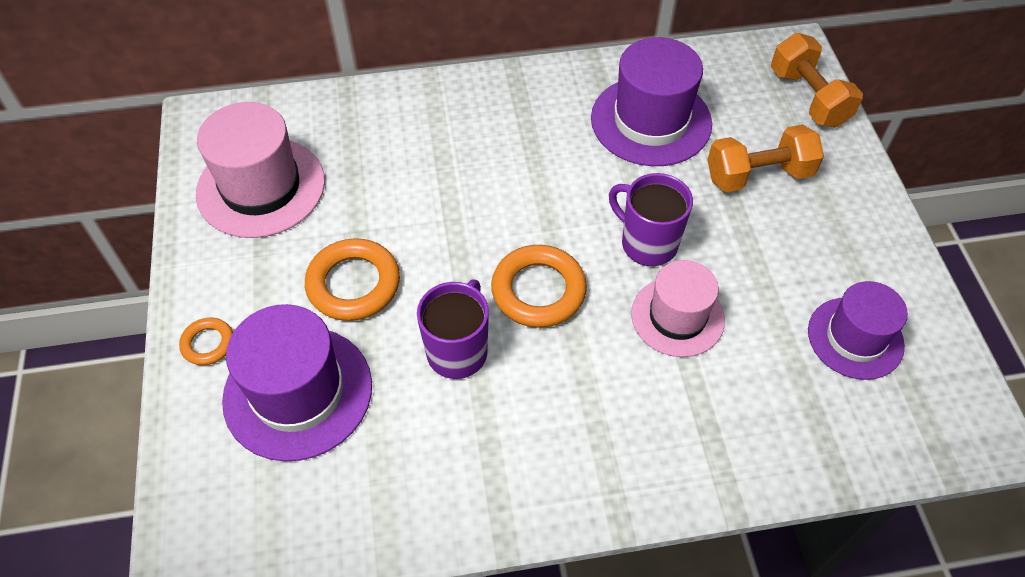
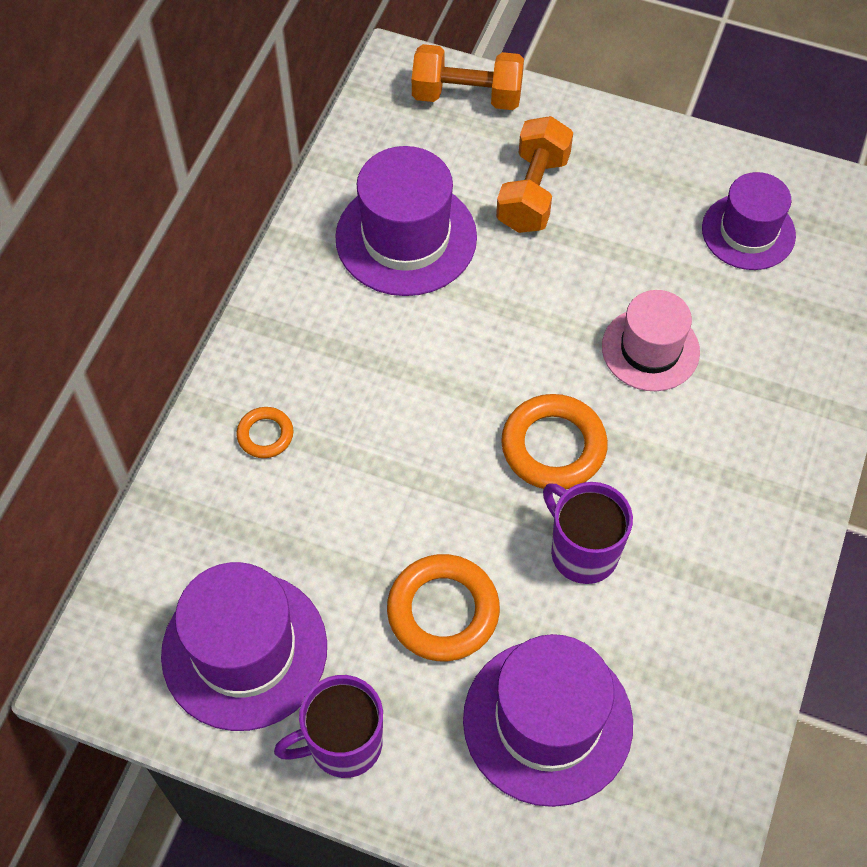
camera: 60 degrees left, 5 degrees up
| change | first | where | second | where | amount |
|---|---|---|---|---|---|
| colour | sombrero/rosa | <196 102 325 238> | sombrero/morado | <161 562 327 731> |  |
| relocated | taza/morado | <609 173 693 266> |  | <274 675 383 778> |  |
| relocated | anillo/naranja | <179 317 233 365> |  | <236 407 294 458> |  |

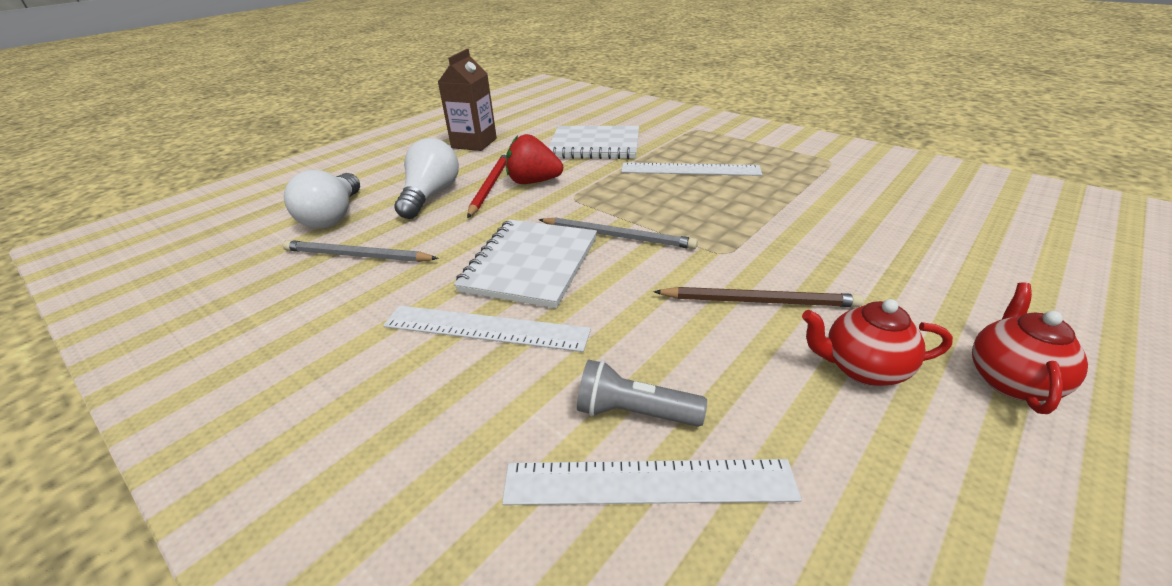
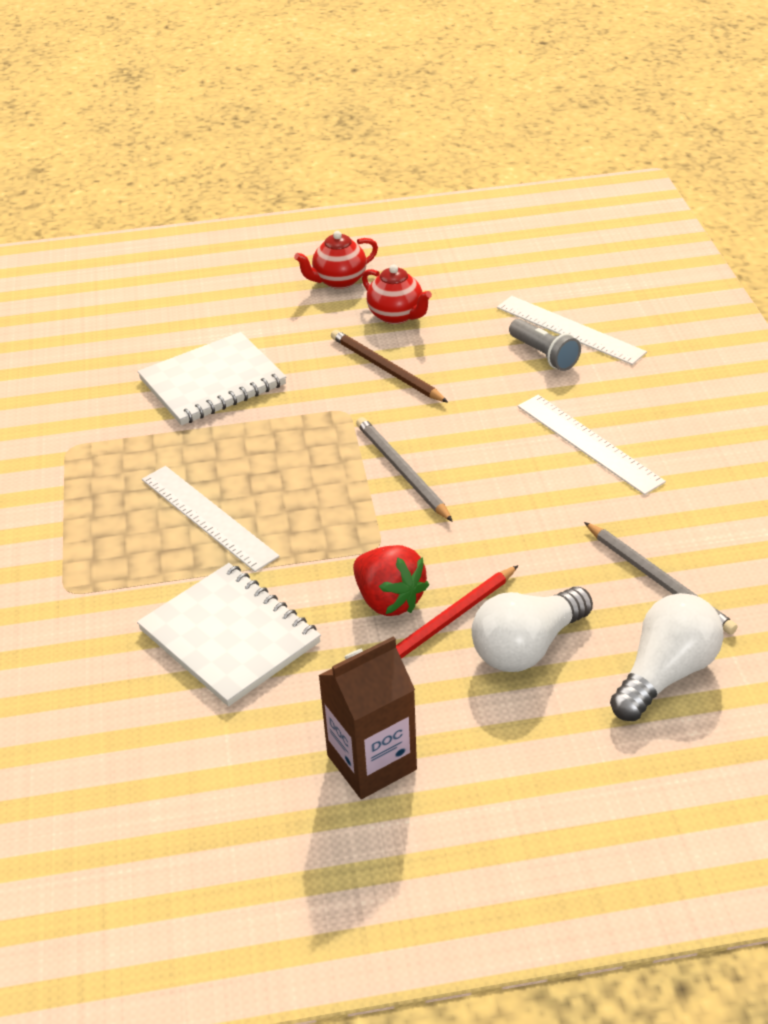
camera: 140 degrees left, 5 degrees up
| change | first | where | second | where | amount |
|---|---|---|---|---|---|
| relocated | cuaderno/blanco | <454 219 597 308> |  | <137 332 286 425> |  |

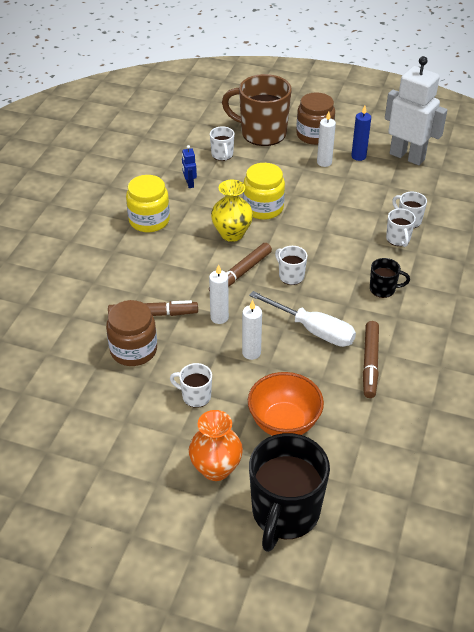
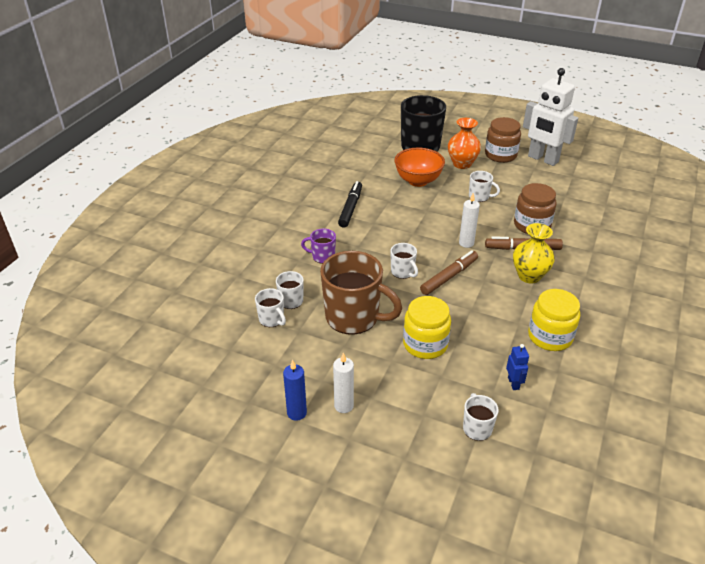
camera: 175 degrees left, 5 degrees down
| change | first | where | second | where | amount |
|---|---|---|---|---|---|
| relocated | robot/blanco | <385 56 447 165> |  | <523 68 578 166> |  |
| relocated | taza/marrón | <222 74 292 146> |  | <320 251 402 335> |  |
| relocated | tarro/marrón | <296 92 335 145> |  | <485 117 521 163> |  |
| relocated | florero/amarillo | <211 180 253 242> |  | <513 223 555 284> |  |
| colour | taza/negro | <370 258 410 298> | taza/morado | <301 229 336 264> |  |
| missing | destornillador/blanco | <249 291 356 347> |  |  |  |
| missing | vela/blanco | <242 300 262 360> |  |  |  |
| colour | rotulador/marrón | <363 321 379 398> | rotulador/negro | <338 181 362 228> |  |

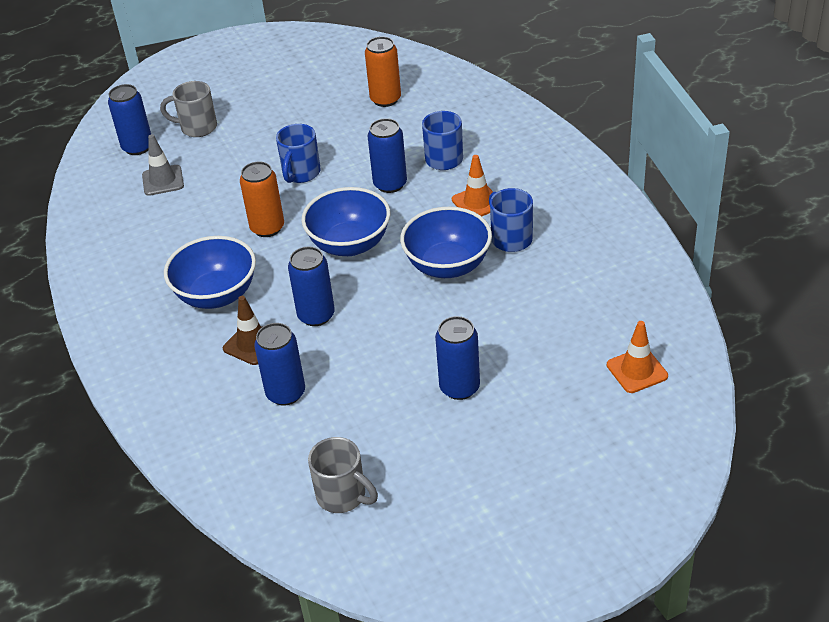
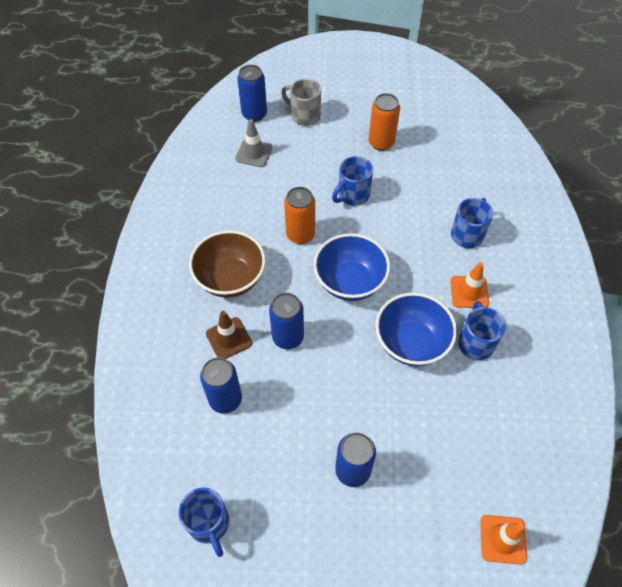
camera: 25 degrees right, 15 degrees up
| change | first | where | second | where | amount |
|---|---|---|---|---|---|
| relocated | lata/naranja | <365 36 401 107> |  | <369 93 400 151> |  |
| missing | lata/azul | <368 118 407 193> |  |  |  |
| colour | cuenco/azul | <164 236 256 309> | cuenco/marrón | <189 230 266 298> |  |
| colour | taza/gris | <308 437 378 513> | taza/azul | <179 487 229 557> |  |

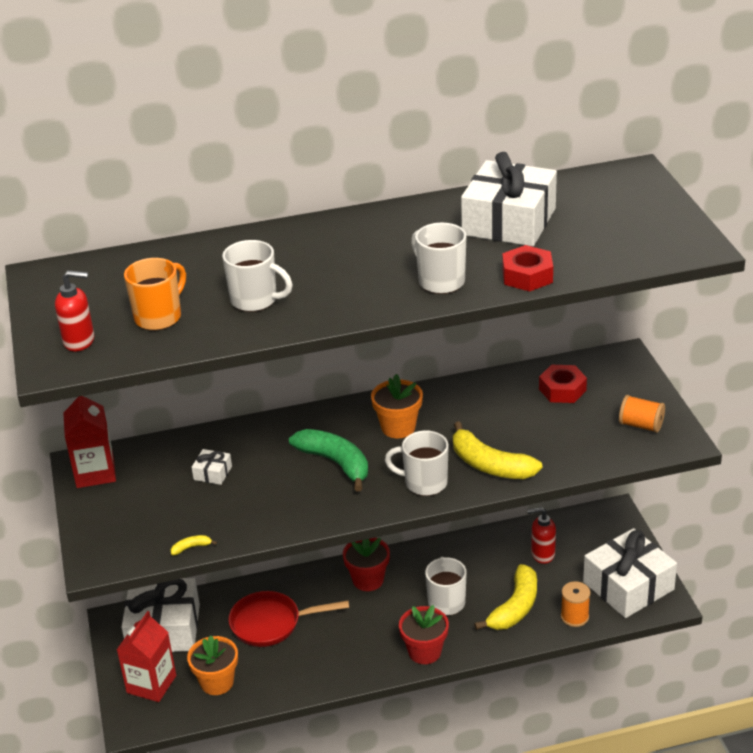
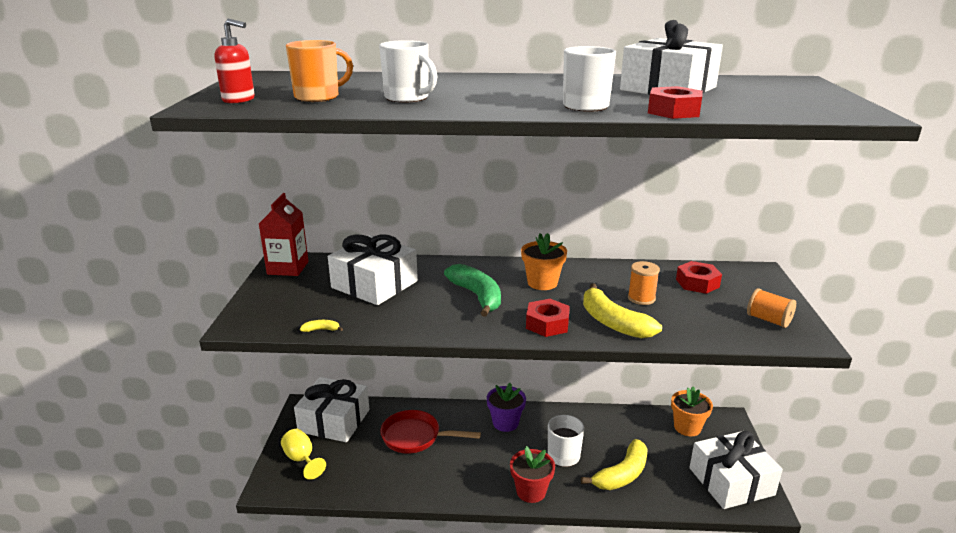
camera: 15 degrees right, 10 degrees down
| change | first | where | second | where | amount |
|---|---|---|---|---|---|
| exchanged | taza/blanco | <385 430 449 496> | tuerca/rojo | <526 299 570 337> |  |
| size | regalo/blanco | <192 449 232 485> |  | <328 234 418 305> | x2.42 |
| missing | dispensador de jabón/rojo | <527 507 556 564> |  |  |  |
| colour | maceta/rojo | <343 538 390 591> | maceta/morado | <487 383 526 432> |  |
| relocated | carrete/naranja | <561 581 591 627> |  | <628 261 660 305> |  |
| exchanged | cartón de leche/rojo | <117 611 176 702> | copa/amarillo | <281 429 326 480> |  |
| relocated | maceta/naranja | <187 635 238 695> |  | <671 387 713 436> |  |

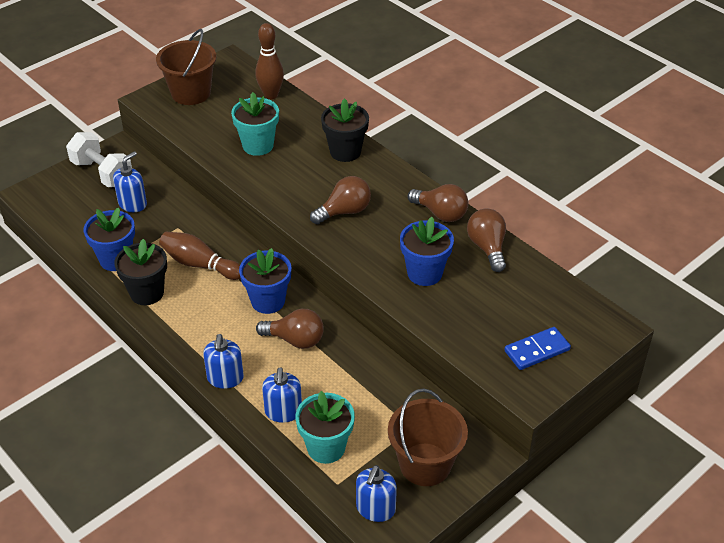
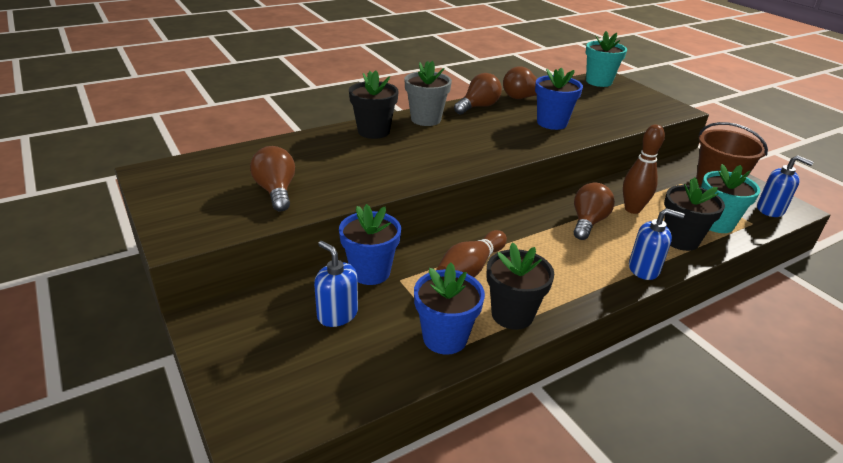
camera: 80 degrees left, 10 degrees down
| change | first | where | second | where | amount |
|---|---|---|---|---|---|
| relocated | bolo/marrón | <255 23 284 99> |  | <623 124 665 214> |  |
| missing | balde/marrón | <156 29 216 105> |  |  |  |
| relocated | maceta/turquesa | <231 92 279 156> |  | <586 31 627 87> |  |
| missing | mancuerna/blanco | <66 132 132 187> |  |  |  |
| relocated | bombilla/marrón | <310 176 371 224> |  | <250 146 295 211> |  |
| relocated | maceta/azul | <239 248 291 314> |  | <339 204 401 285> |  |
| missing | ficha de dominó/azul | <504 327 571 370> |  |  |  |
| exchanged | dispensador de jabón/azul | <262 367 302 423> | maceta/negro | <664 177 725 251> |  |
| appeared |  |  | maceta/gris | <404 61 452 126> |  |

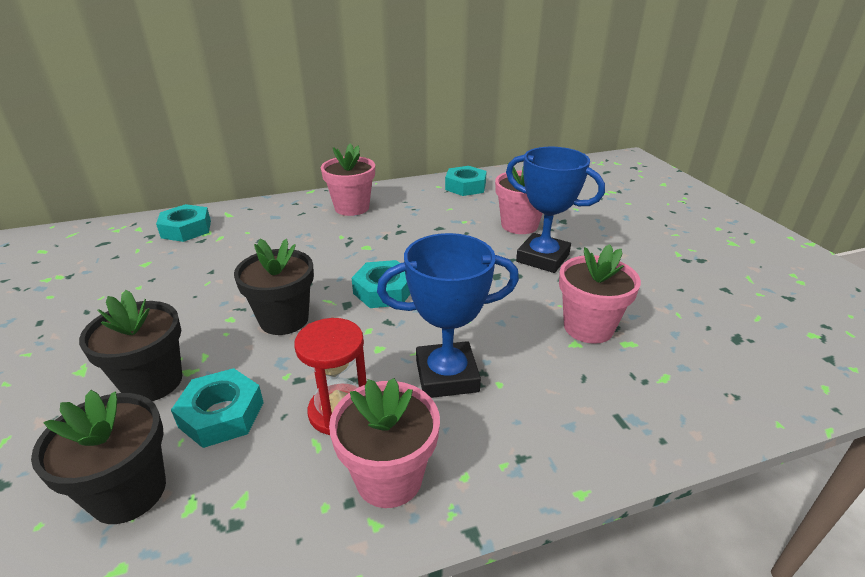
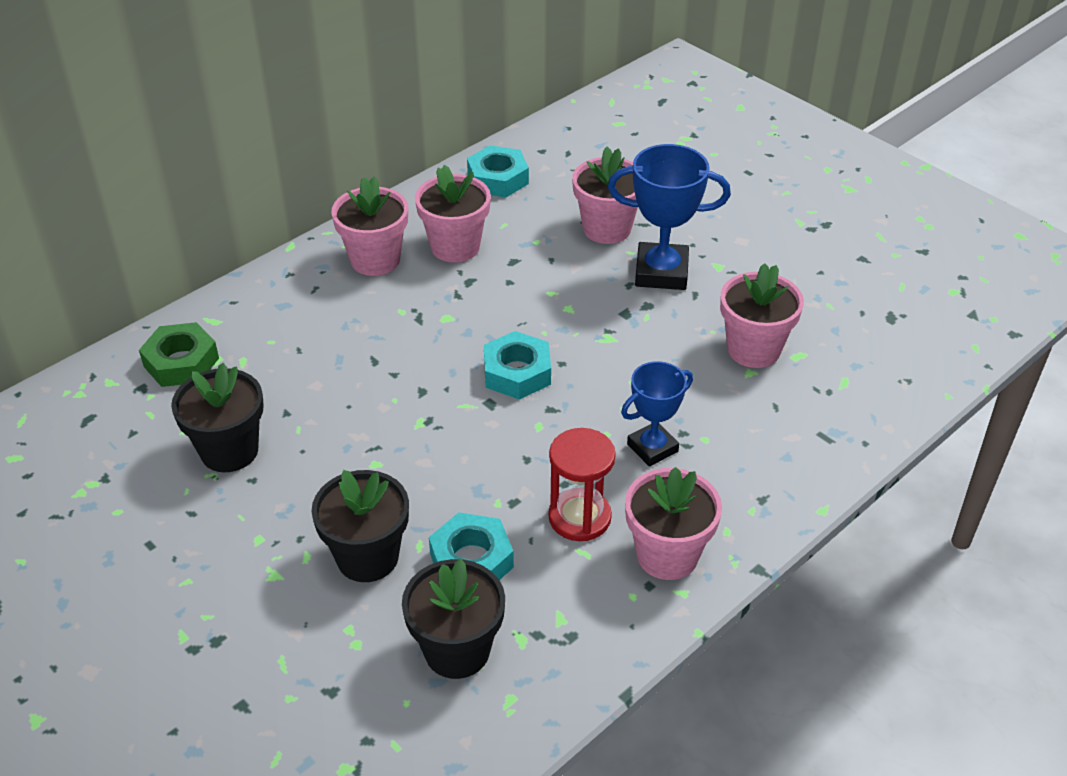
camera: 25 degrees left, 10 degrees up
| change | first | where | second | where | amount |
|---|---|---|---|---|---|
| colour | tuerca/turquesa | <156 204 211 242> | tuerca/verde | <139 322 219 387> |  |
| size | trofeo/azul | <377 233 519 398> |  | <621 361 693 467> | x0.64 |
| relocated | maceta/negro | <234 239 314 335> |  | <171 363 264 472> |  |
| appeared |  |  | maceta/rosa | <415 165 491 263> |  |

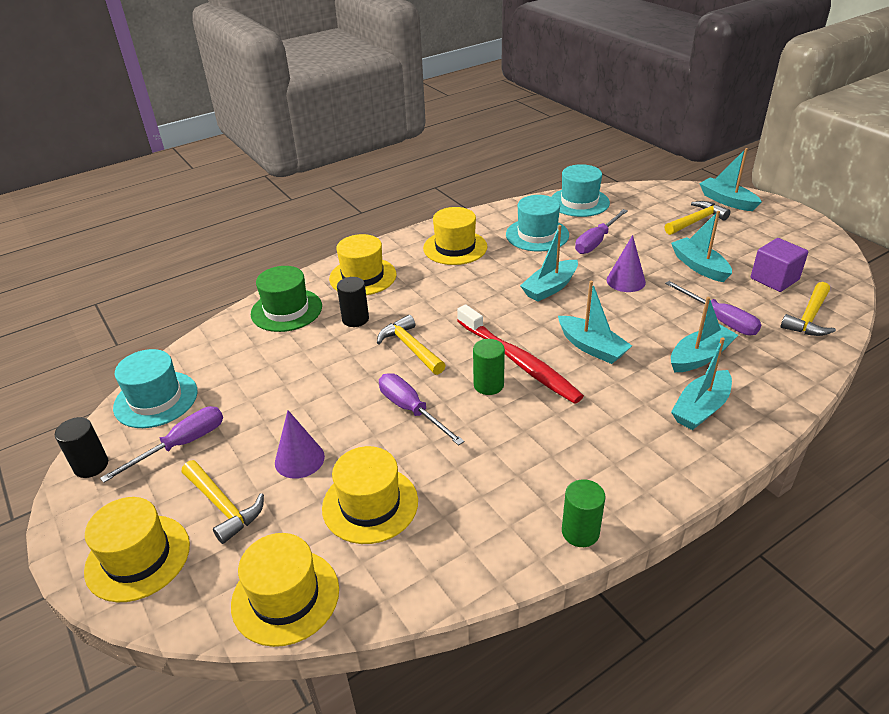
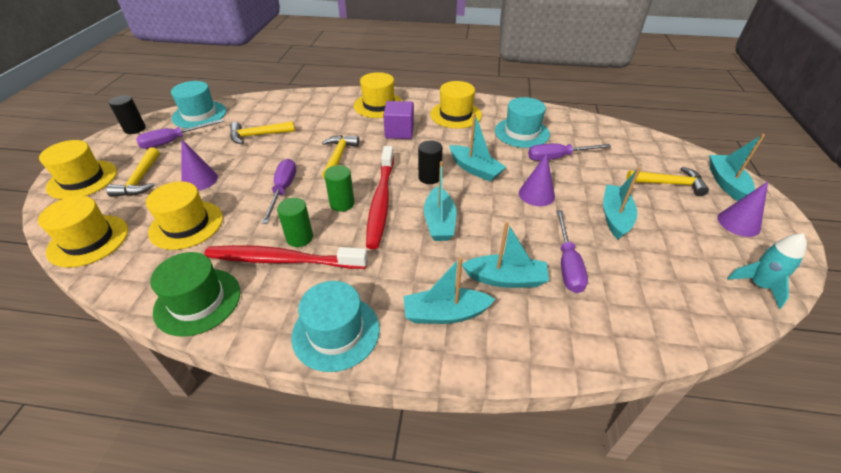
camera: 40 degrees right, 5 degrees up
| change | first | where | second | where | amount |
|---|---|---|---|---|---|
| relocated | sombrero/turquesa | <551 164 610 217> |  | <291 281 380 372> |  |
| spun | barco/turquesa | <520 225 578 302> |  | <449 113 506 182> | 135 degrees counterclockwise |
| relocated | cubo/morado | <751 238 808 292> |  | <383 101 414 139> |  |
| relocated | sombrero/verde | <251 266 322 332> |  | <150 252 241 337> |  |
| relocated | cilindro/negro | <337 277 369 327> |  | <418 140 443 184> |  |
| relocated | martillo/amarillo | <781 282 836 336> |  | <230 121 295 144> |  |
| spun | destornillador/morado | <100 406 223 483> |  | <136 119 224 149> | 150 degrees clockwise |
| relocated | cilindro/verde | <562 479 606 547> |  | <277 197 313 247> |  |
| appeared |  |  | cono/morado | <718 181 768 237> |  |
| appeared |  |  | cohete/turquesa | <727 233 807 309> |  |
| appeared |  |  | cepillo de dientes/rojo | <204 245 368 269> |  |

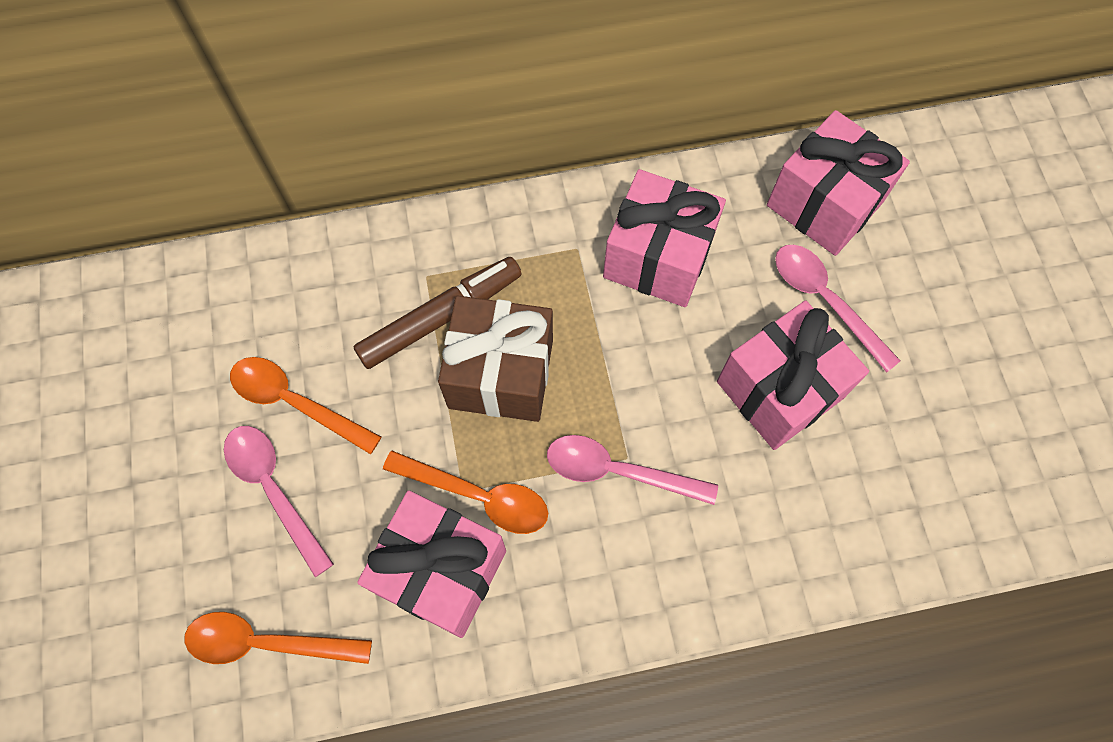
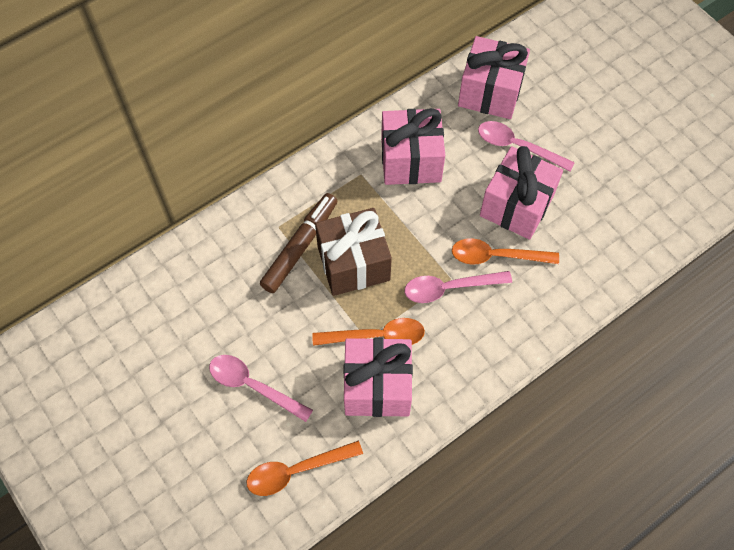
camera: 25 degrees left, 5 degrees down
| change | first | where | second | where | amount |
|---|---|---|---|---|---|
| relocated | cuchara/naranja | <230 357 382 454> |  | <452 238 559 265> |  |

